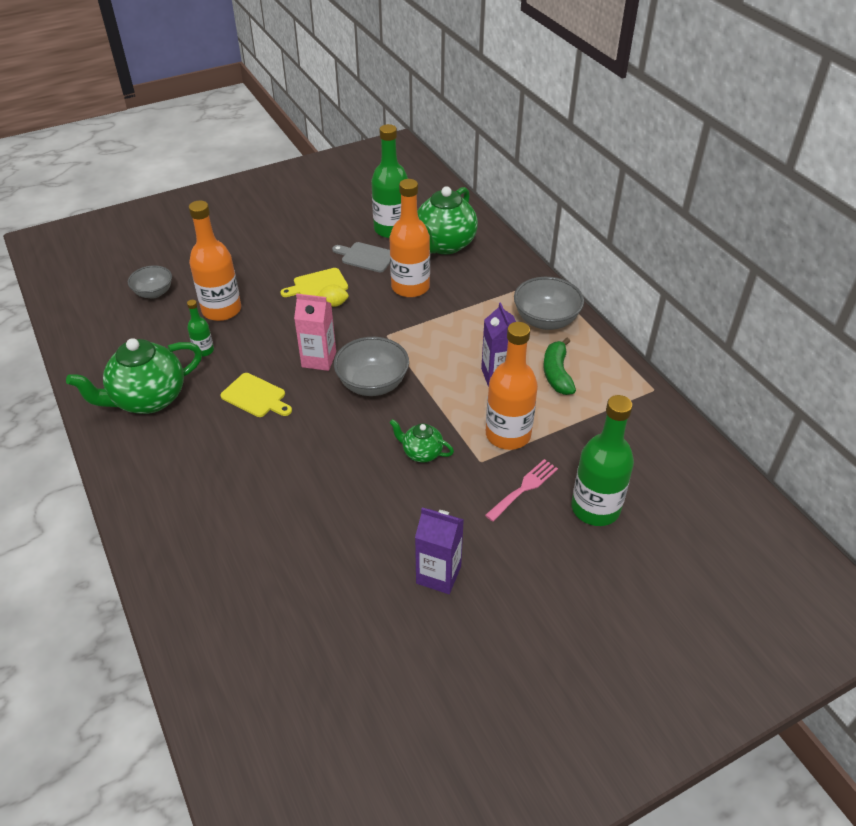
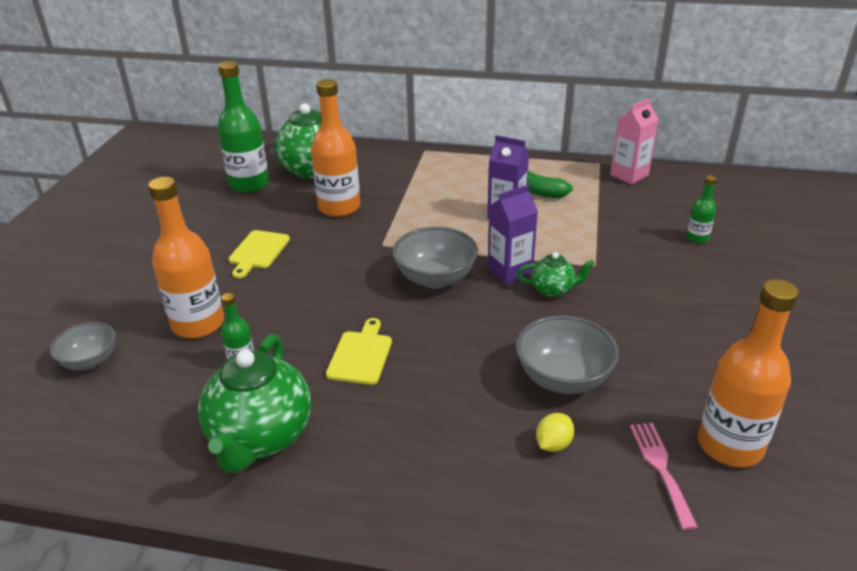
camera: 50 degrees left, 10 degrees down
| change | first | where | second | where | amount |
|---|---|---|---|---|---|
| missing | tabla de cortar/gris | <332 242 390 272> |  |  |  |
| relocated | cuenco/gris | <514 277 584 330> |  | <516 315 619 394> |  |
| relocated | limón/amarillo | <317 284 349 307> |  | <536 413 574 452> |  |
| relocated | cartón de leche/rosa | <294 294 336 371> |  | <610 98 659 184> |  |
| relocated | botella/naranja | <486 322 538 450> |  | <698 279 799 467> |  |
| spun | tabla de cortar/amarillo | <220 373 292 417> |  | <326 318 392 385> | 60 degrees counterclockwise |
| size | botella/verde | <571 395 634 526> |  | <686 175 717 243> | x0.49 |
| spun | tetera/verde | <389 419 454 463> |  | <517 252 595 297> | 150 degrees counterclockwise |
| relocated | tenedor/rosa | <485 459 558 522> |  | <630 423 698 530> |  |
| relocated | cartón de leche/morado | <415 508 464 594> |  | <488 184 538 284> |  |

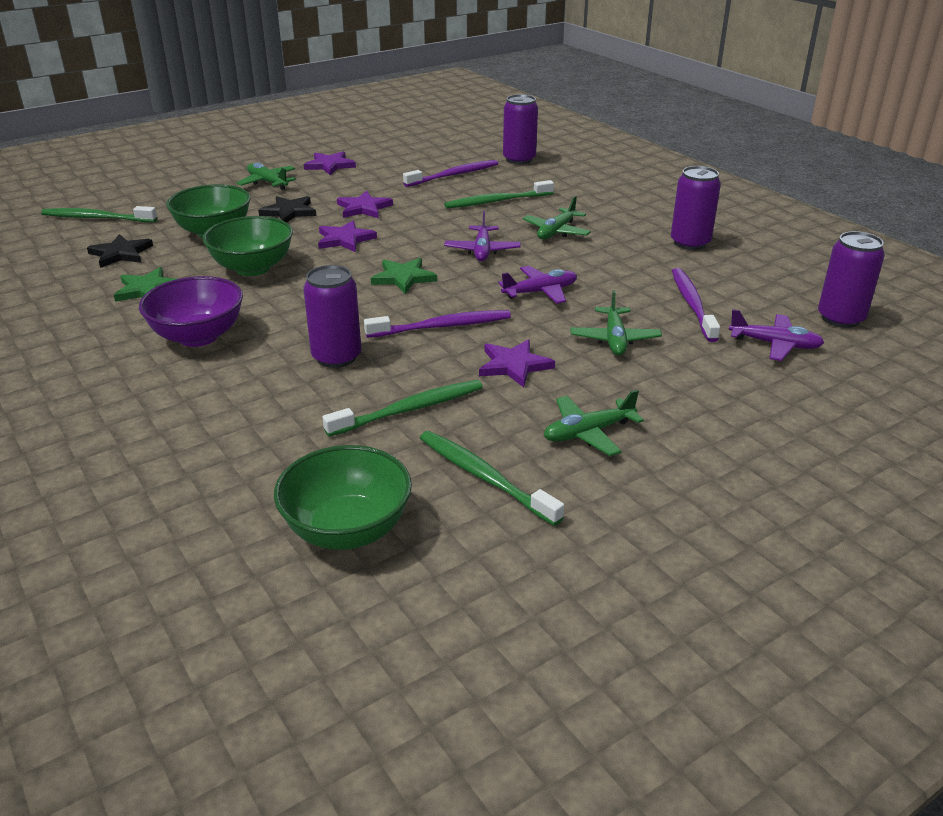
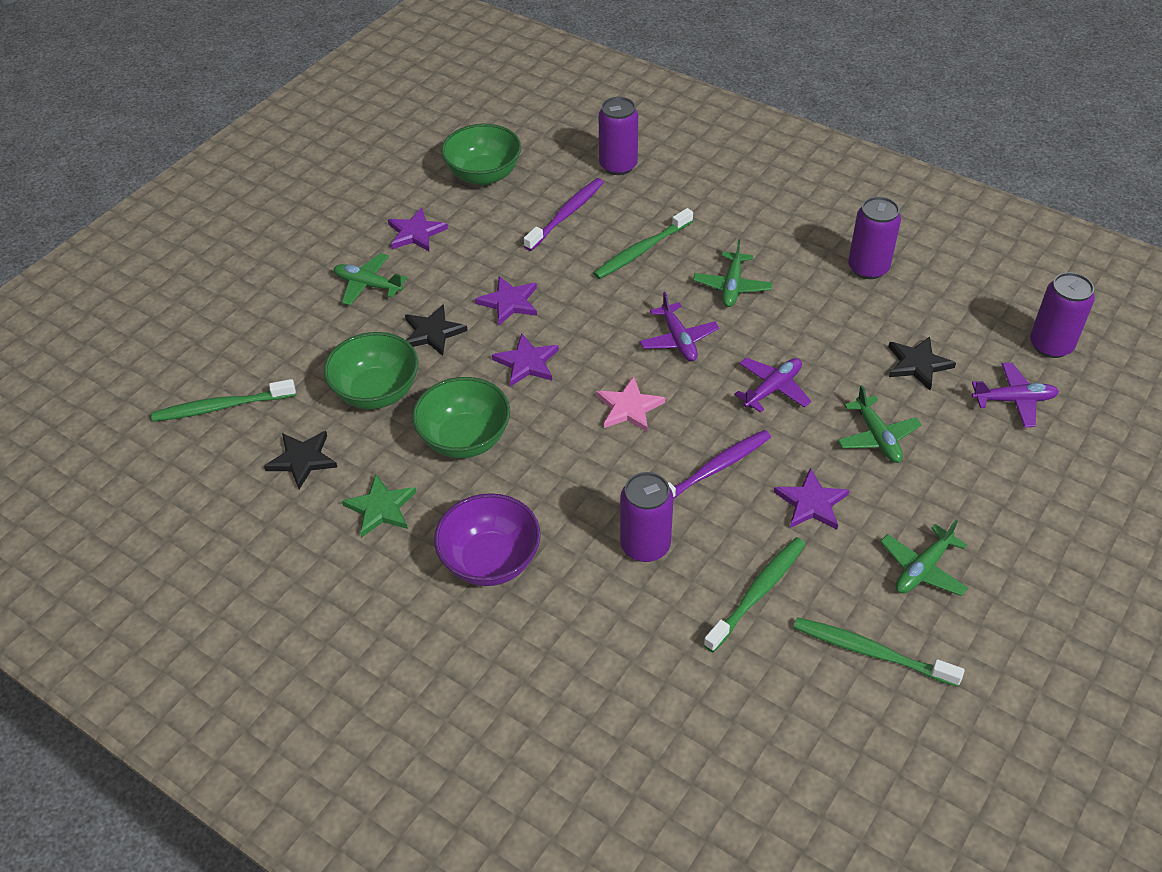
camera: 20 degrees left, 15 degrees up
| change | first | where | second | where | amount |
|---|---|---|---|---|---|
| colour | estrella/verde | <371 258 437 294> | estrella/rosa | <596 376 665 432> |  |
| exchanged | cepillo de dientes/morado | <672 268 720 342> | estrella/negro | <889 337 956 390> |  |
| relocated | cuenco/verde | <274 445 412 550> |  | <441 124 521 185> |  |

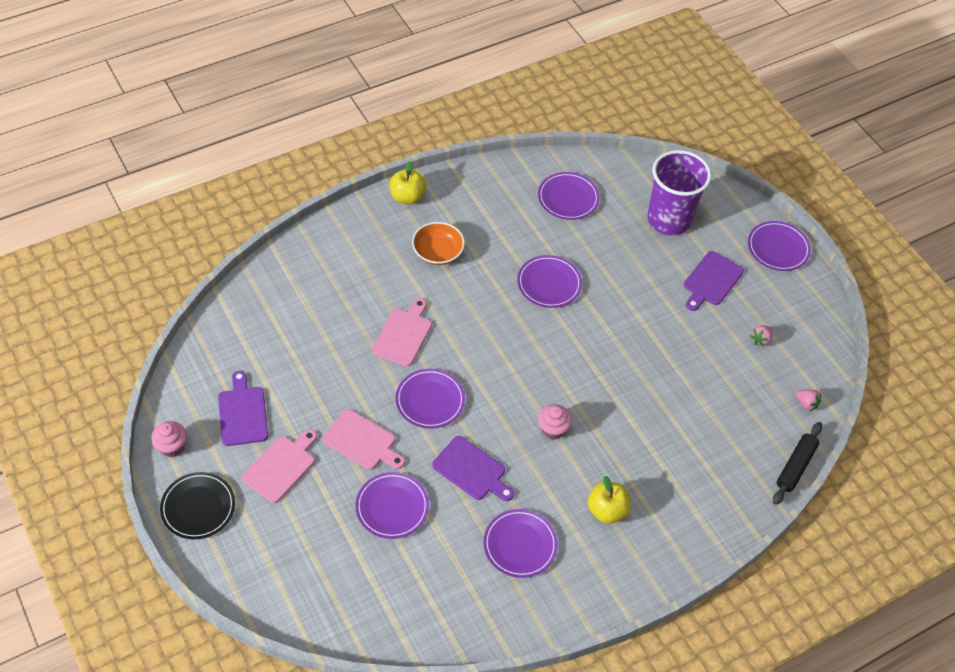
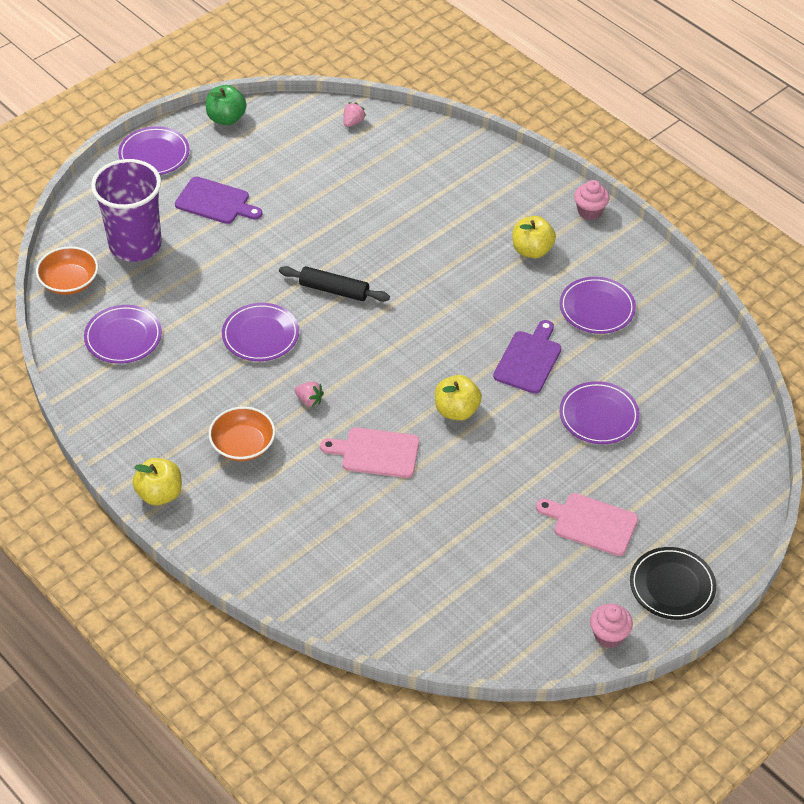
camera: 100 degrees left, 5 degrees down
| change | first | where | second | where | amount |
|---|---|---|---|---|---|
| relocated | fresa/rosa | <750 325 773 347> |  | <295 381 324 407> |  |
| exchanged | plato/morado | <396 369 465 429> | manzana/amarillo | <435 375 482 421> |  |
| missing | tabla de cortar/morado | <218 371 268 446> |  |  |  |
| relocated | magdalena/rosa | <538 404 572 439> |  | <574 180 609 220> |  |
| missing | tabla de cortar/rosa | <322 409 405 470> |  |  |  |
| relocated | rodillo/negro | <773 422 822 505> |  | <279 266 390 302> |  |
| appeared |  |  | manzana/verde | <206 85 247 125> |  |
| appeared |  |  | cuenco/naranja | <36 246 98 295> |  |

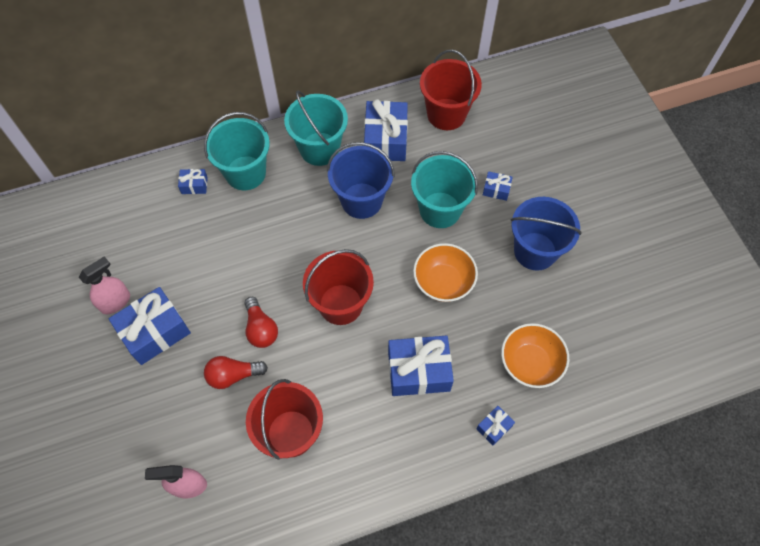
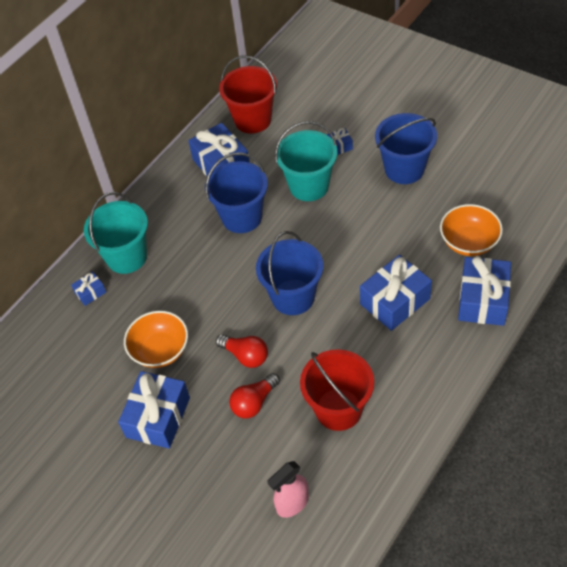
camera: 30 degrees left, 10 degrees down
| change | first | where | second | where | amount |
|---|---|---|---|---|---|
| missing | balde/turquesa | <284 91 348 166> |  |  |  |
| relocated | cuenco/naranja | <413 243 478 302> |  | <124 311 188 368> |  |
| colour | balde/rojo | <303 249 374 325> | balde/azul | <256 231 323 315> |  |
| missing | pulverizador/rosa | <79 256 130 314> |  |  |  |
| size | regalo/azul | <476 406 515 445> |  | <458 256 511 326> | x2.09 |

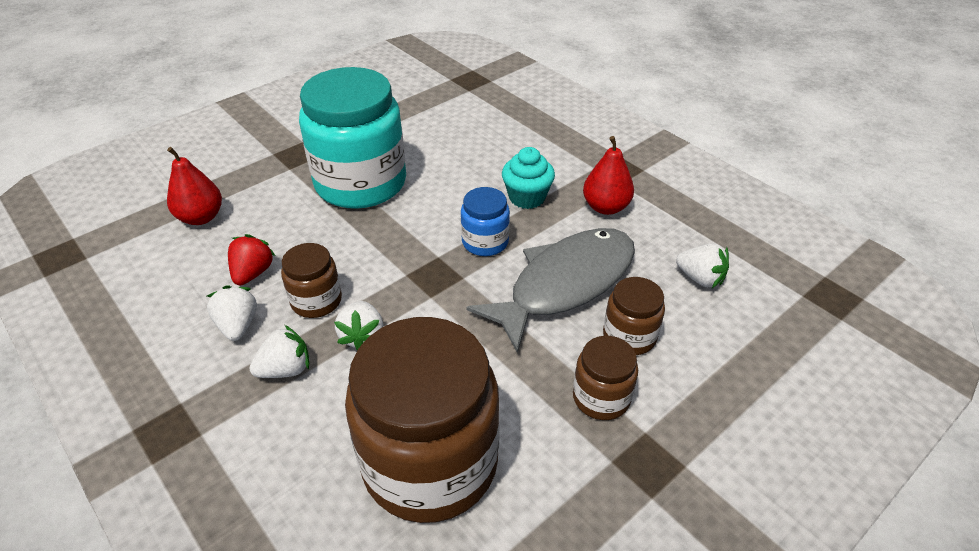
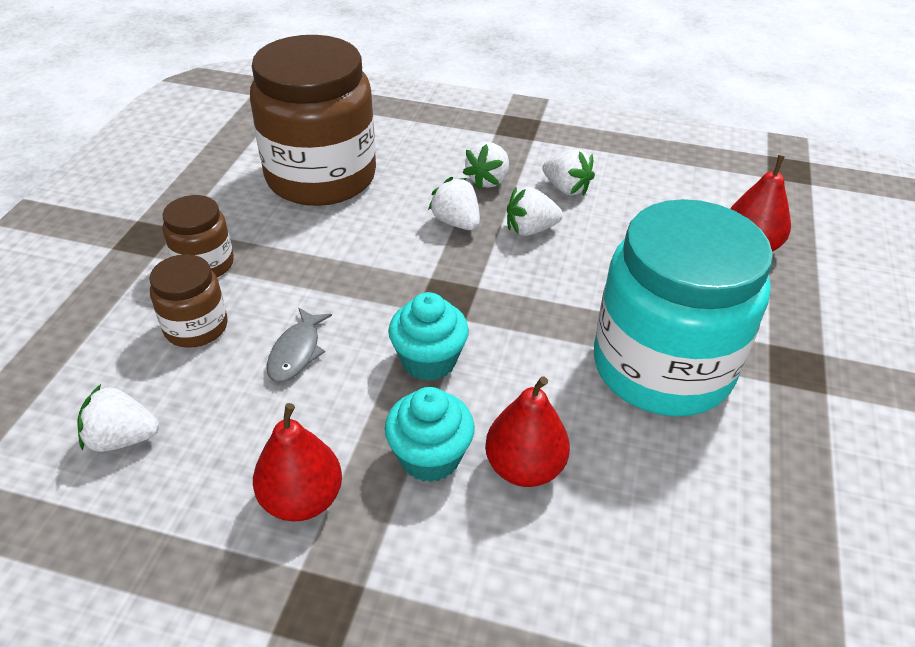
camera: 145 degrees right, 0 degrees up
| change | first | where | second | where | amount |
|---|---|---|---|---|---|
| exchanged | tarro/azul | <461 187 510 256> | magdalena/turquesa | <388 292 469 381> |  |
| size | pez/gris | <467 228 635 353> |  | <267 308 332 382> | x0.41 |
| missing | fresa/rojo | <228 234 275 286> |  |  |  |
| exchanged | tarro/marrón | <281 243 342 318> | fresa/blanco | <507 187 563 236> |  |
| appeared |  |  | pera/rojo | <485 376 570 487> |  |

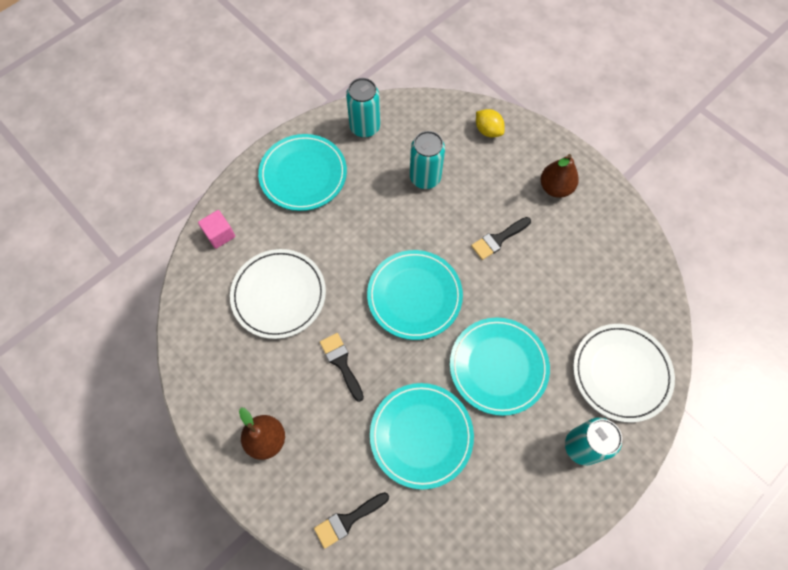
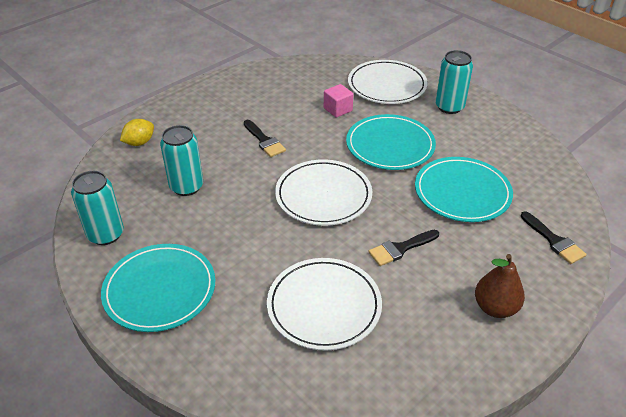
camera: 90 degrees left, 25 degrees down
| change | first | where | second | where | amount |
|---|---|---|---|---|---|
| missing | pera/marrón | <541 154 579 198> |  |  |  |
| relocated | cubo/rosa | <198 210 235 249> |  | <324 84 353 118> |  |
| colour | plato/turquesa | <367 250 463 340> | plato/blanco | <275 159 372 226> |  |

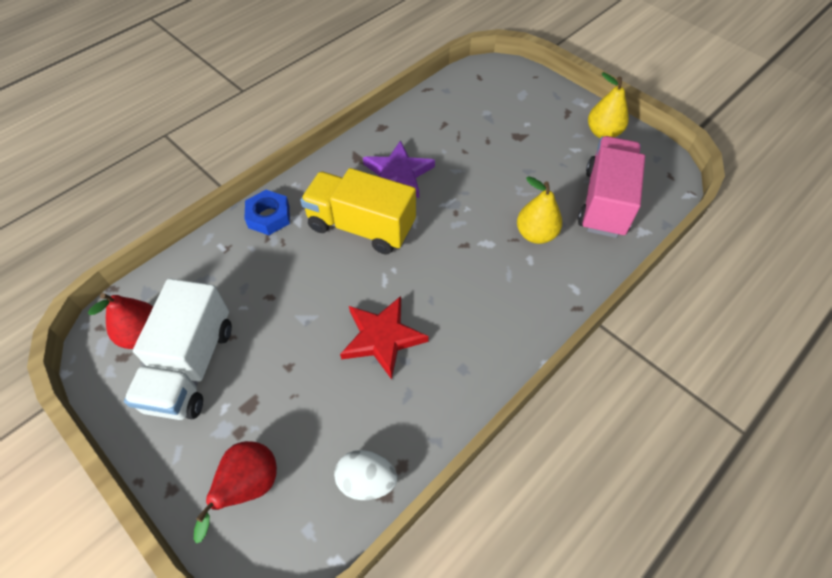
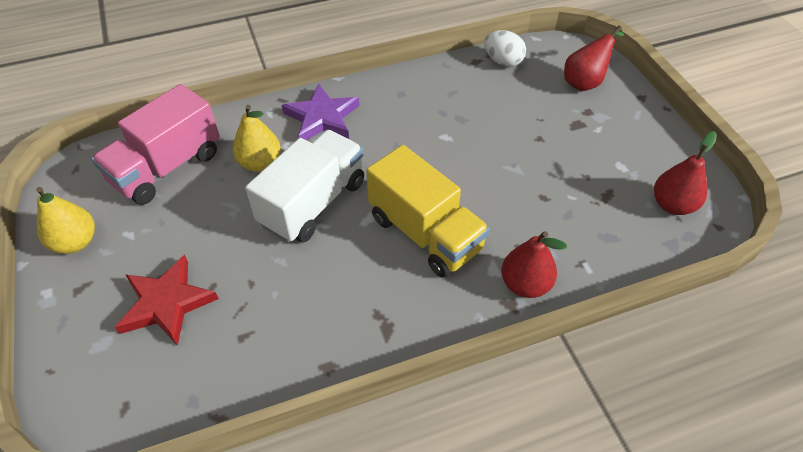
camera: 155 degrees left, 5 degrees down
| change | first | where | second | where | amount |
|---|---|---|---|---|---|
| relocated | estrella/morado | <363 140 435 198> |  | <282 83 359 140> |  |
| exchanged | tuerca/azul | <244 190 290 235> | pera/rojo | <501 231 567 298> |  |
| relocated | camión/blanco | <124 279 232 420> |  | <245 130 365 243> |  |
| relocated | estrella/rojo | <340 296 429 380> |  | <115 255 219 346> |  |

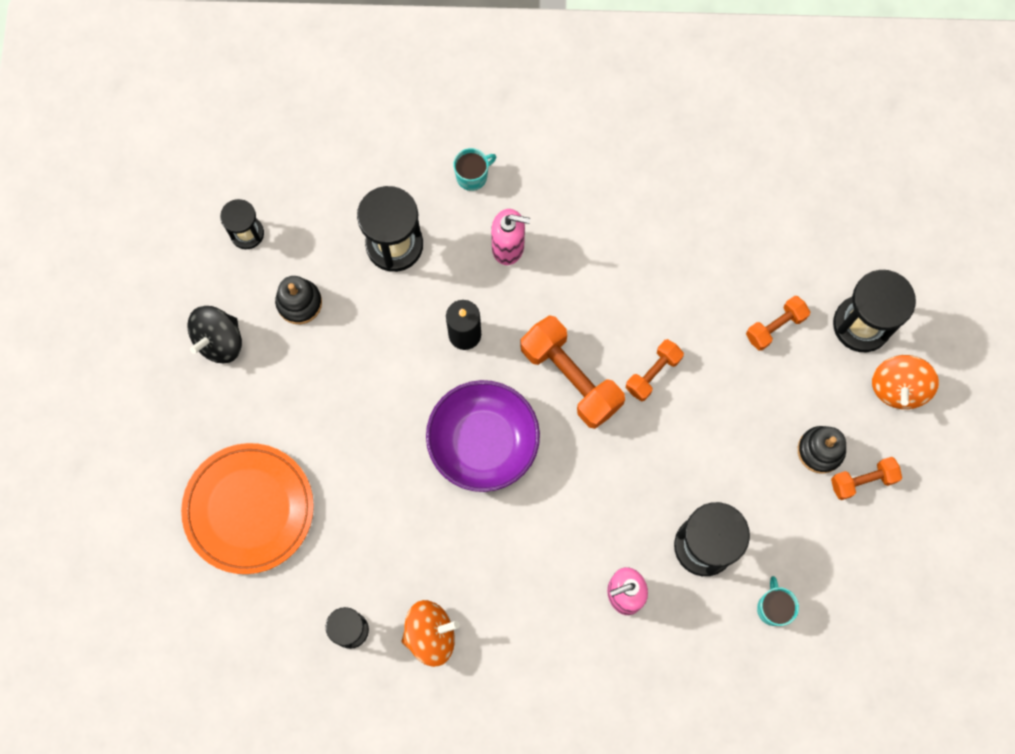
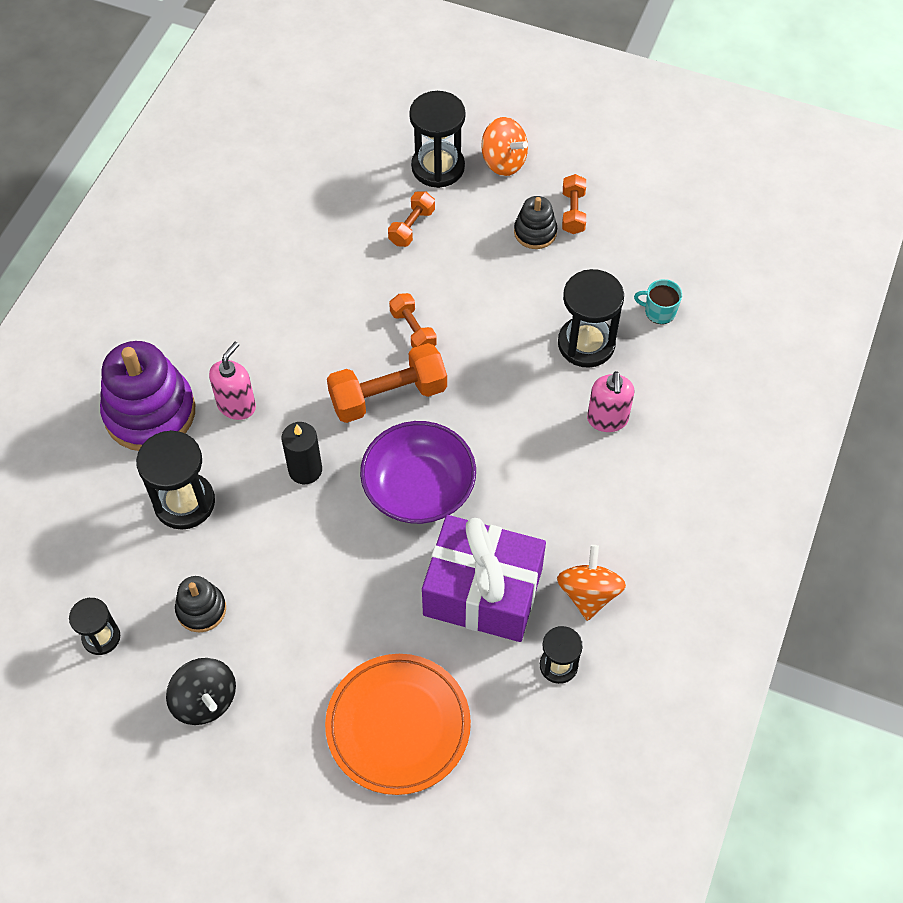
camera: 70 degrees left, 15 degrees down
| change | first | where | second | where | amount |
|---|---|---|---|---|---|
| exchanged | taza/turquesa | <453 148 496 191> | juguete apilable/morado | <100 341 195 451> |  |
| spun | mancuerna/naranja | <746 296 810 351> |  | <388 191 435 247> | 45 degrees clockwise |
| appeared |  |  | regalo/morado | <422 515 546 642> |  |

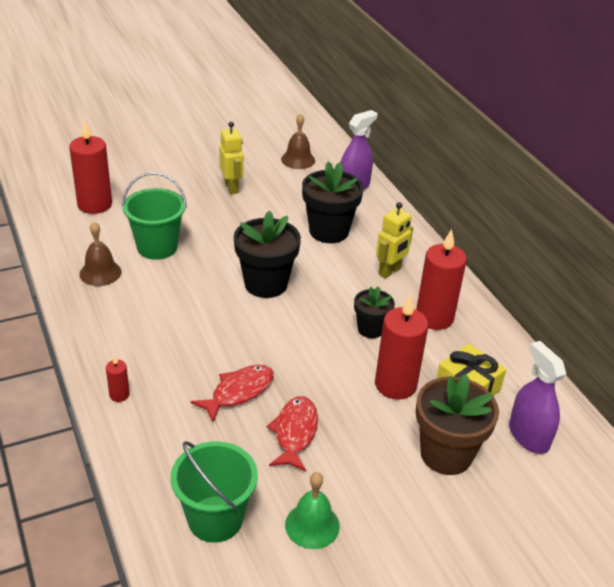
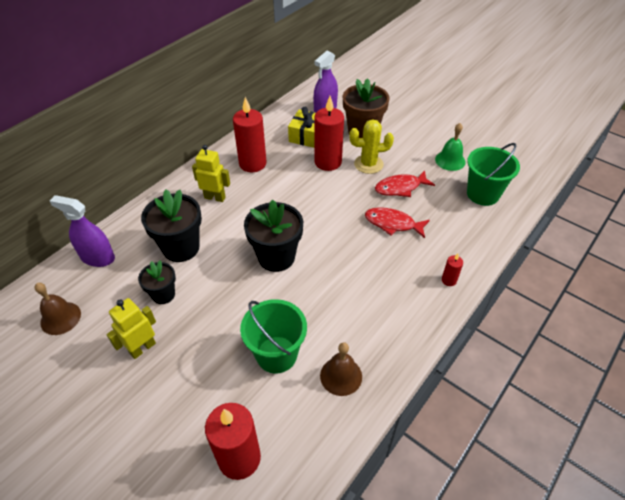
camera: 115 degrees left, 10 degrees up
| change | first | where | second | where | amount |
|---|---|---|---|---|---|
| relocated | maceta/negro | <354 286 395 338> |  | <138 261 176 304> |  |
| appeared |  |  | cactus/amarillo | <349 119 394 174> |  |

